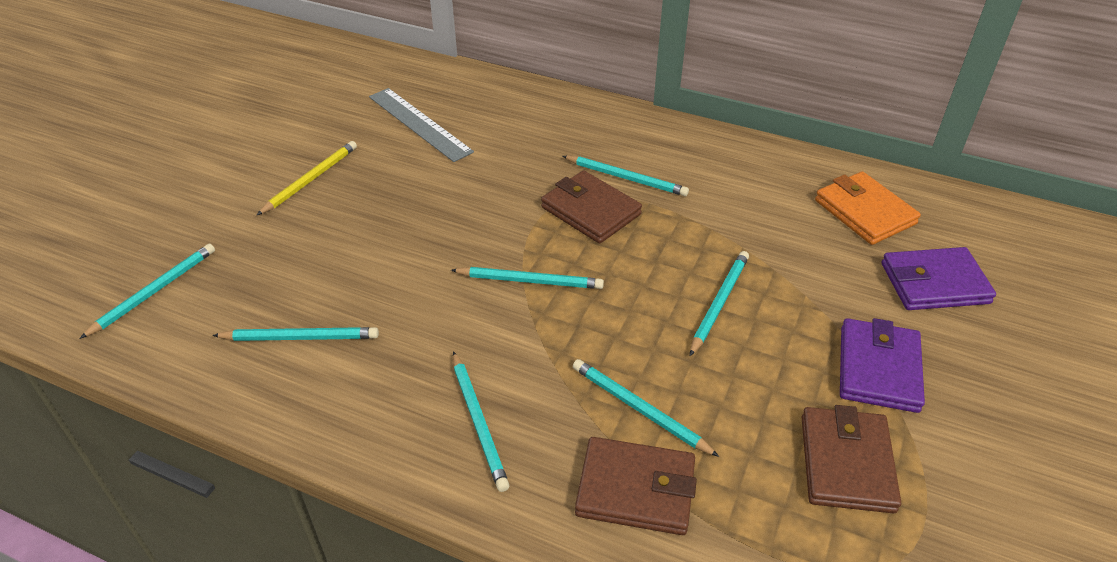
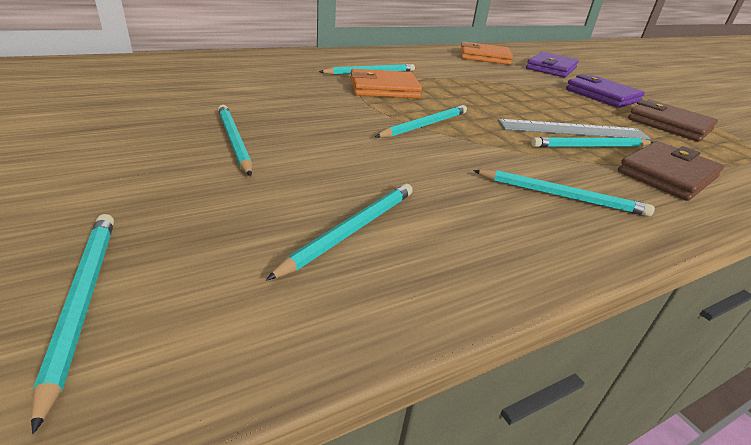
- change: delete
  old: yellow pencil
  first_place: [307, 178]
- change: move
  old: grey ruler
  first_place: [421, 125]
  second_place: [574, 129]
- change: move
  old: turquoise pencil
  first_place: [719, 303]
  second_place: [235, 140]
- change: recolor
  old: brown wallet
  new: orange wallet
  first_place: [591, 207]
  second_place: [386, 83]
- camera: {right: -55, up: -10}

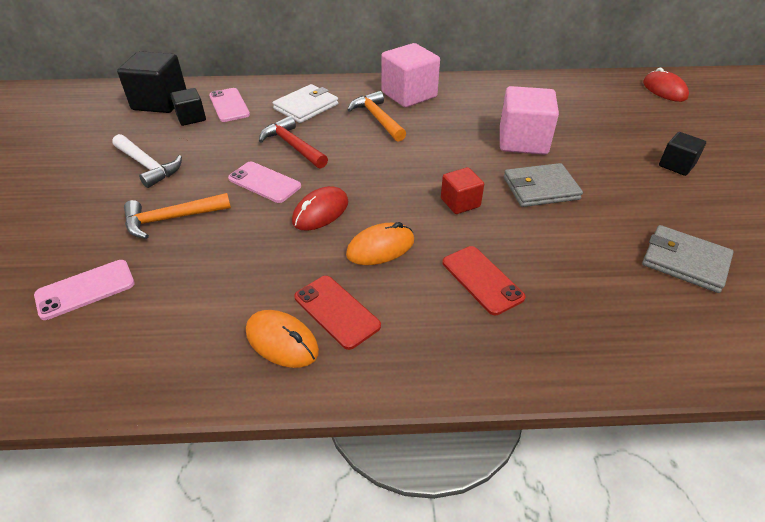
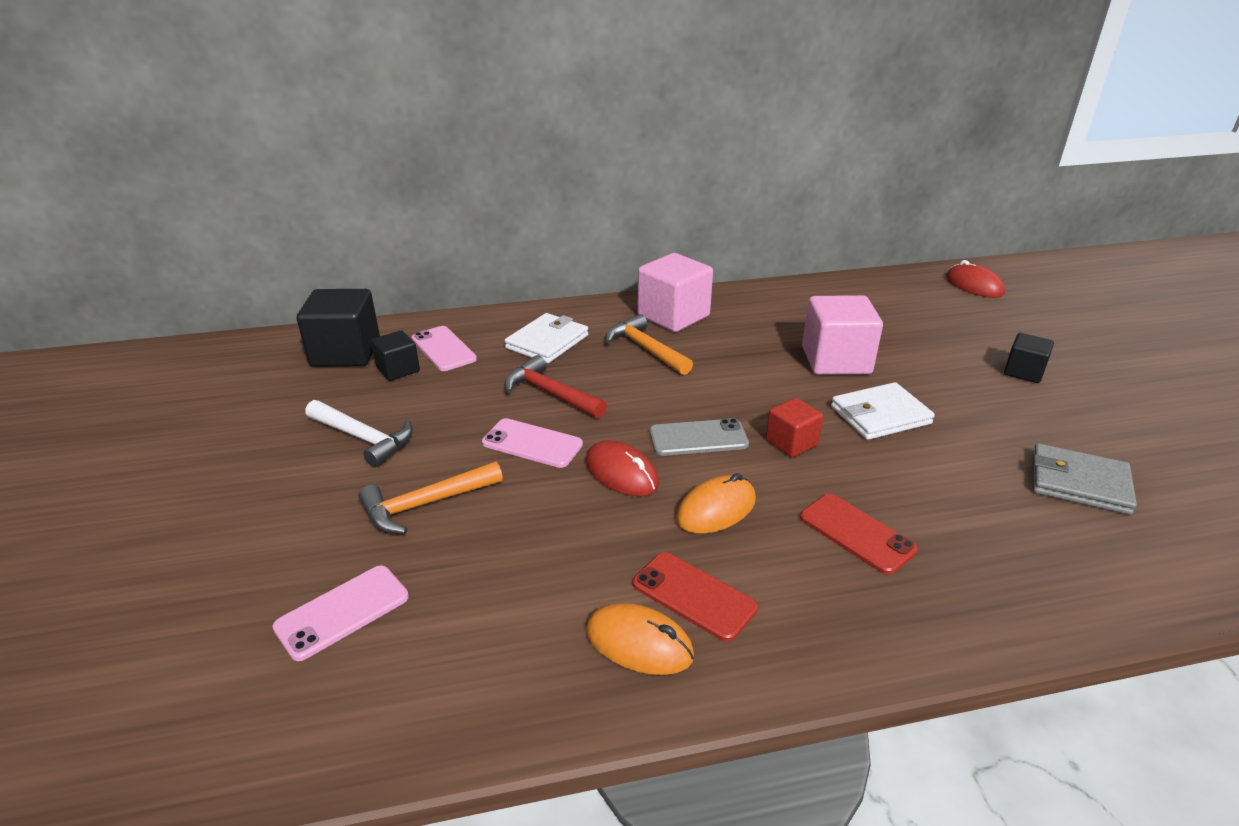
- change: insert
  new: grey phone
  second_place: [699, 437]
- change: recolor
  old: grey wallet
  new: white wallet
  first_place: [543, 185]
  second_place: [883, 411]
- change: rotate
  old: red mouse
  first_place: [320, 208]
  second_place: [622, 468]
  degrees: -75
- camera: {right: -10, up: -10}

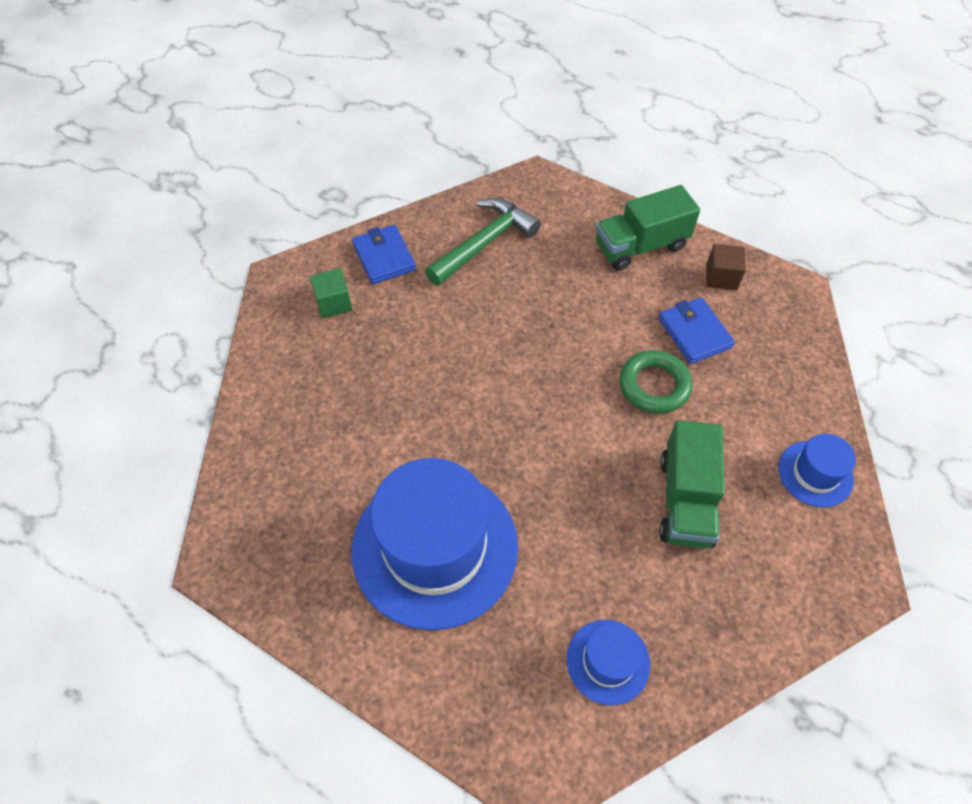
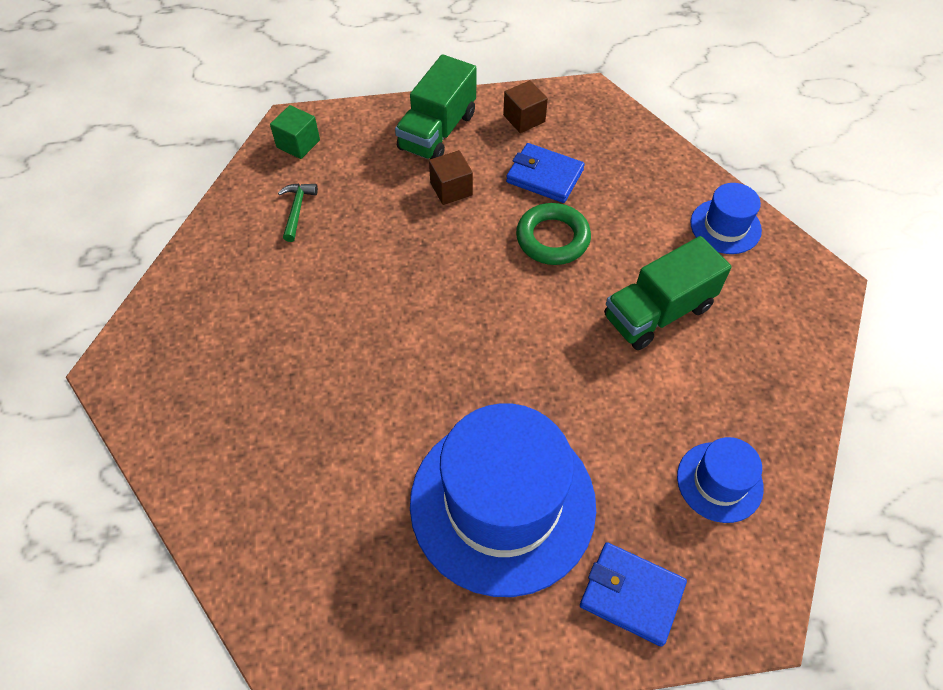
- change: insert
  new: brown cube
  second_place: [451, 177]
- change: move
  old: green cube
  first_place: [331, 293]
  second_place: [295, 132]
- change: move
  old: blue wallet
  first_place: [384, 254]
  second_place: [633, 594]
- change: rotate
  old: green truck
  first_place: [692, 484]
  second_place: [668, 293]
  degrees: 90
- change: resize
  old: green hammer
  first_place: [483, 242]
  second_place: [298, 213]
  factor: 0.5
- camera: {right: -40, up: 0}

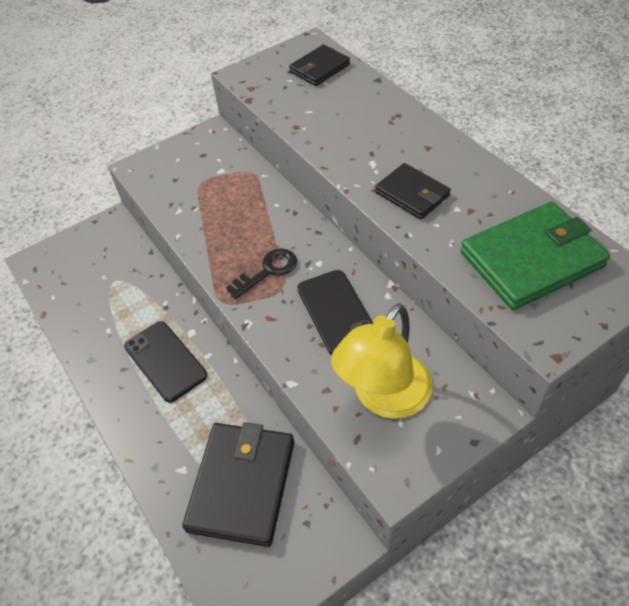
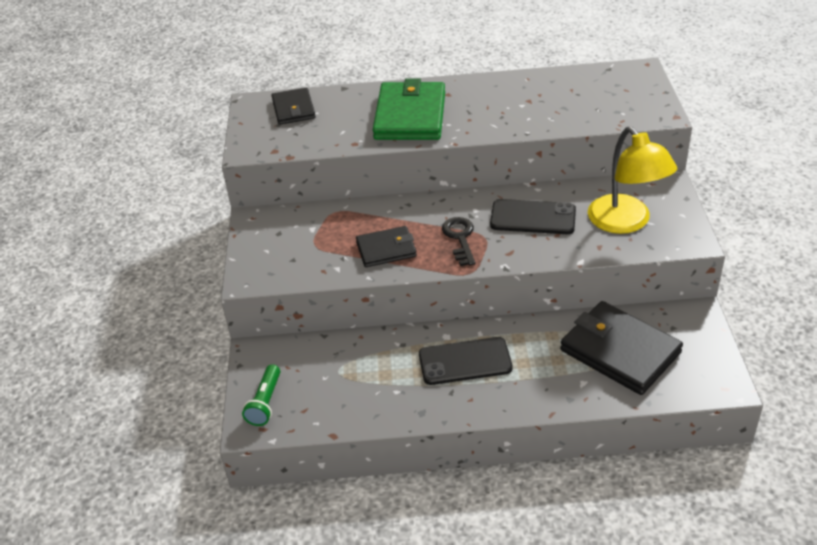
- change: insert
  new: green flashlight
  second_place: [261, 395]
- change: move
  old: black wallet
  first_place: [413, 191]
  second_place: [386, 246]
- change: move
  old: green wallet
  first_place: [535, 255]
  second_place: [409, 109]
- camera: {right: -60, up: -10}

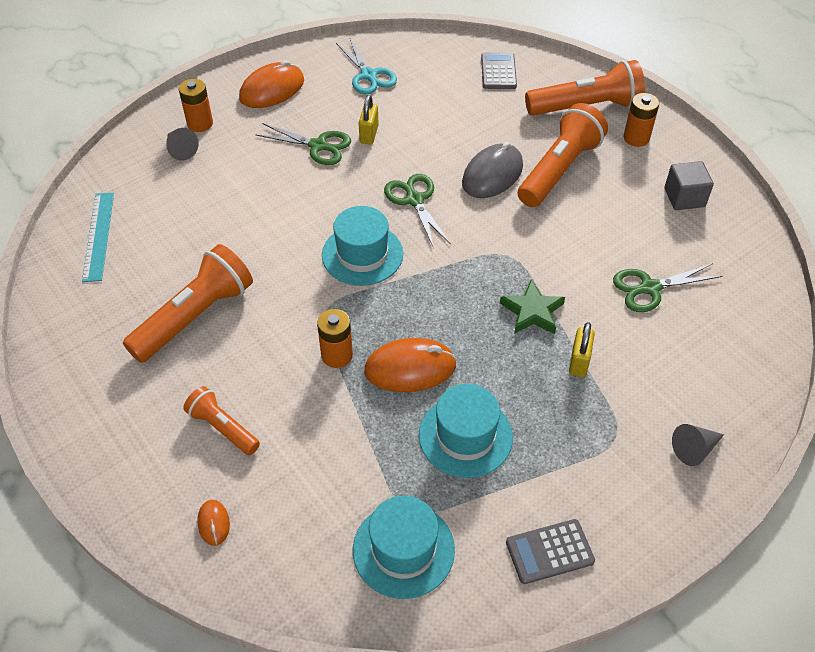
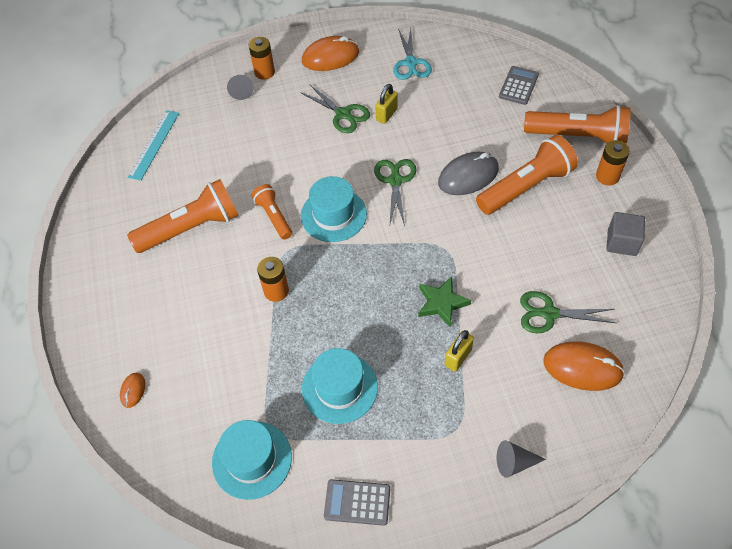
- change: move
  old: orange flashlight
  first_place: [221, 420]
  second_place: [272, 212]
- change: move
  old: orange mouse
  first_place: [410, 365]
  second_place: [584, 366]
- camera: {right: 25, up: 5}

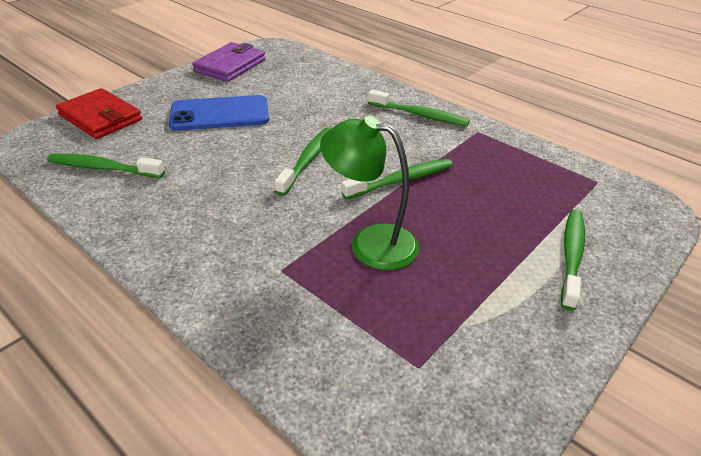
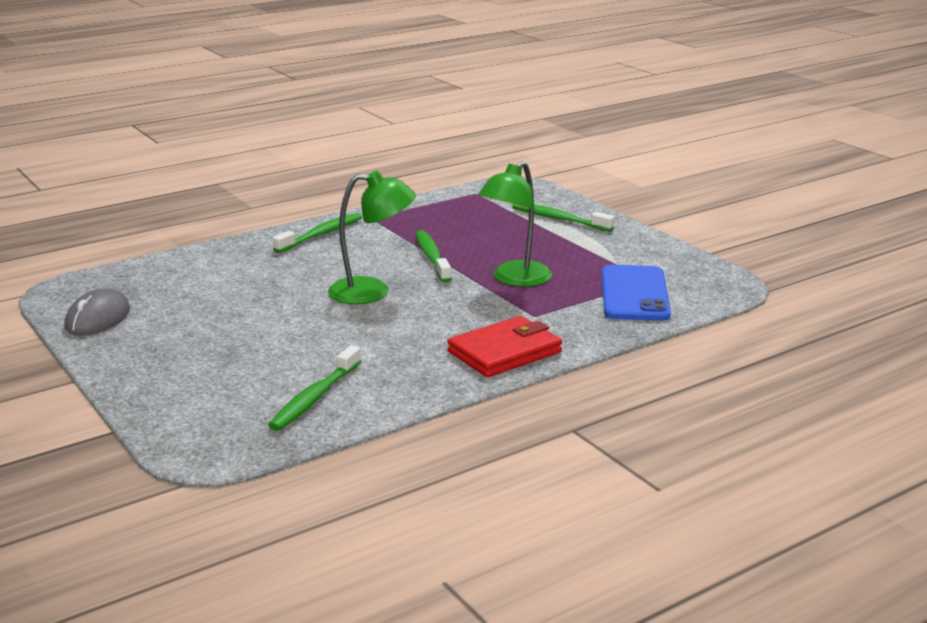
- change: move
  old: red wallet
  first_place: [99, 113]
  second_place: [504, 346]
- change: move
  old: blue phone
  first_place: [219, 113]
  second_place: [636, 293]
- change: replace
  old: purple wallet
  new: grey mouse
  first_place: [229, 62]
  second_place: [97, 312]
- change: replace
  old: green toothbrush
  new: green lamp
  first_place: [303, 162]
  second_place: [372, 237]
- camera: {right: -75, up: -15}

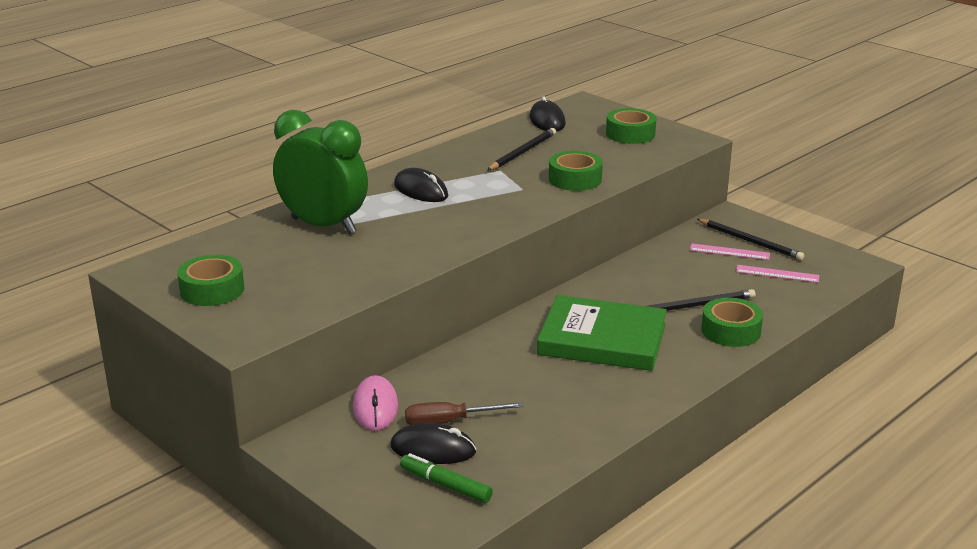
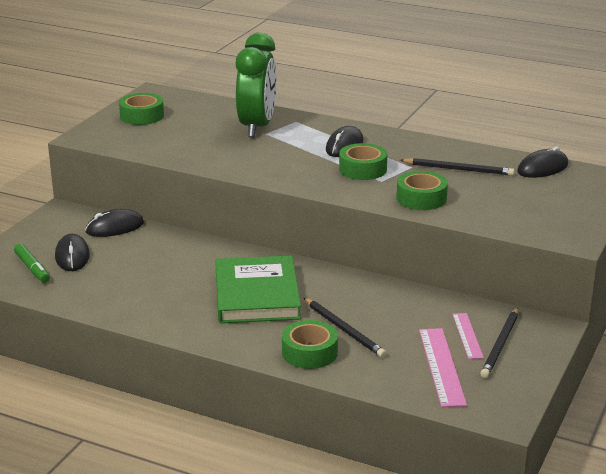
- change: delete
  old: brown screwdriver
  first_place: [464, 413]
- change: move
  old: green tape
  first_place: [631, 126]
  second_place: [363, 161]
- change: recolor
  old: pink mouse
  new: black mouse
  first_place: [375, 403]
  second_place: [114, 223]
- change: rotate
  old: green marker
  first_place: [446, 478]
  second_place: [32, 263]
  degrees: 135
- change: resize
  old: pink ruler
  first_place: [778, 274]
  second_place: [443, 367]
  factor: 1.58
- camera: {right: 70, up: 0}

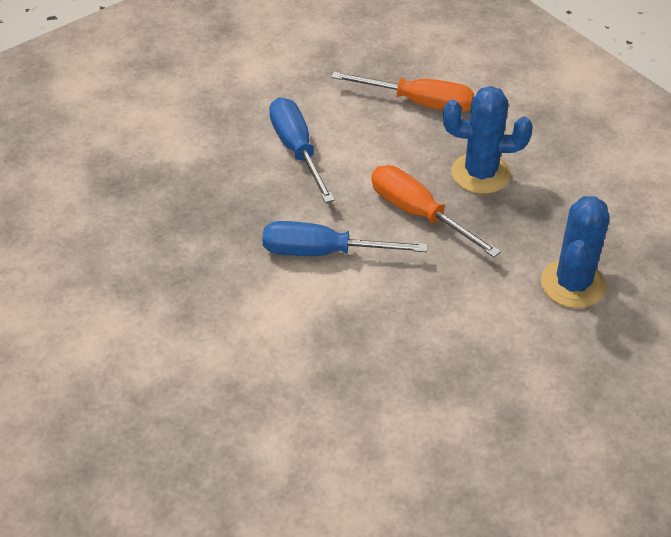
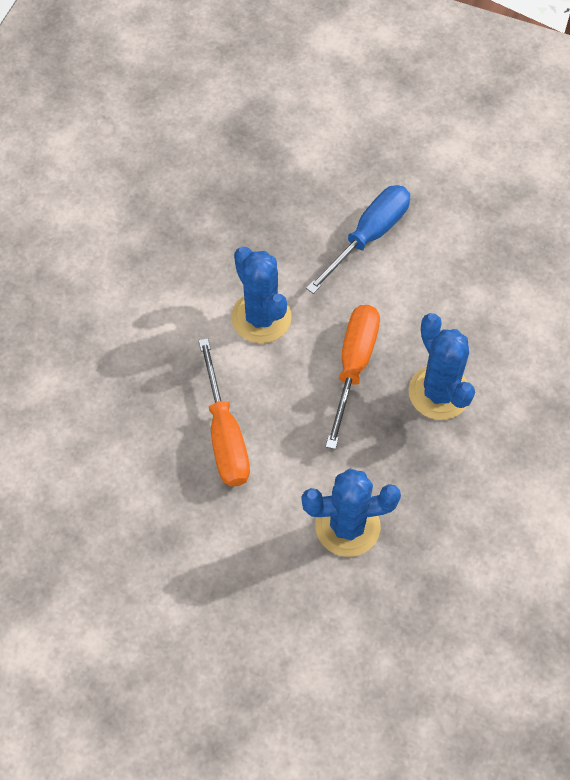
- change: move
  old: orange screwdriver
  first_place: [402, 92]
  second_place: [224, 412]
- change: replace
  old: blue screwdriver
  new: blue cactus
  first_place: [345, 238]
  second_place: [261, 294]
- camera: {right: 60, up: 15}

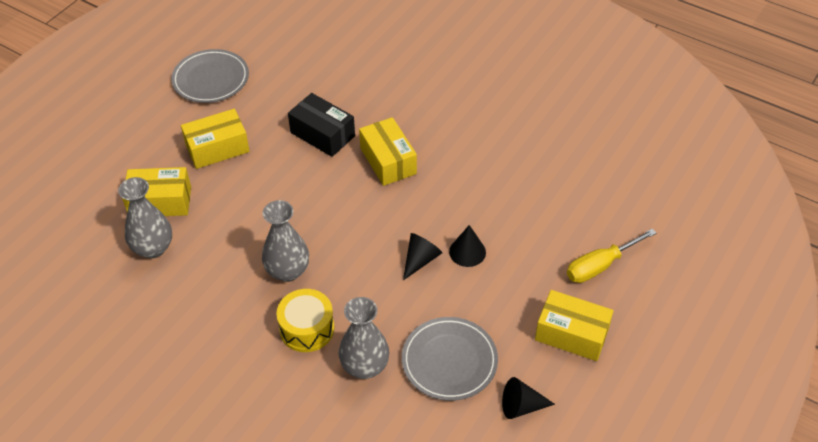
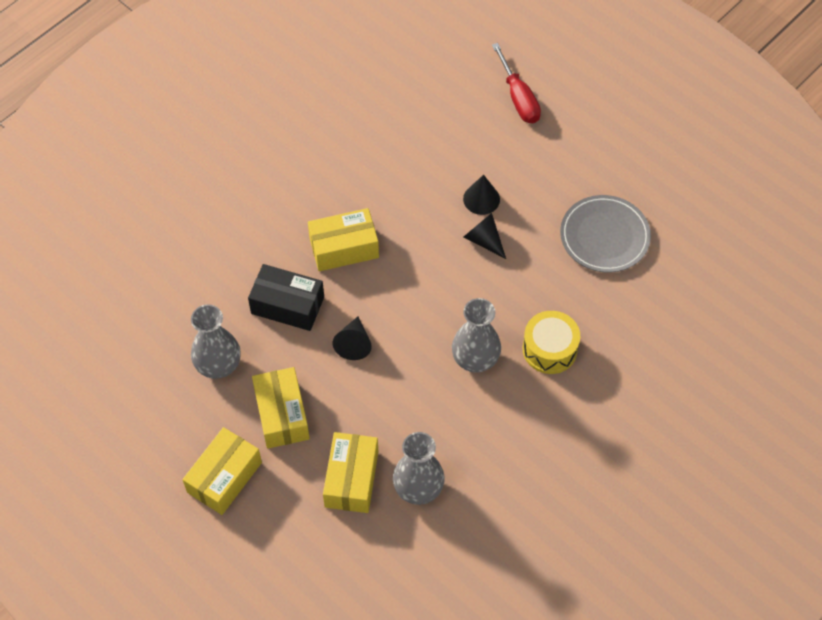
- change: delete
  old: grey plate
  first_place: [210, 76]
- change: move
  old: grey vase
  first_place: [364, 338]
  second_place: [216, 341]
- change: move
  old: black cone
  first_place: [528, 398]
  second_place: [352, 338]
- change: move
  old: yellow box
  first_place: [574, 325]
  second_place: [222, 471]
- change: recolor
  old: yellow screwdriver
  new: red screwdriver
  first_place: [611, 256]
  second_place: [516, 83]
- change: rotate
  old: black box
  first_place: [321, 125]
  second_place: [286, 297]
  degrees: 60
- camera: {right: -80, up: 10}

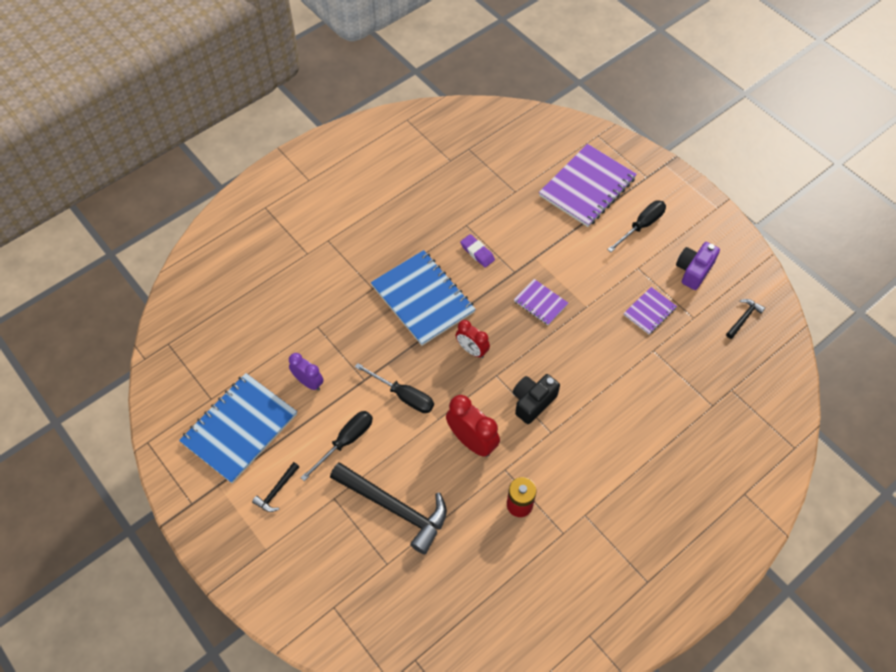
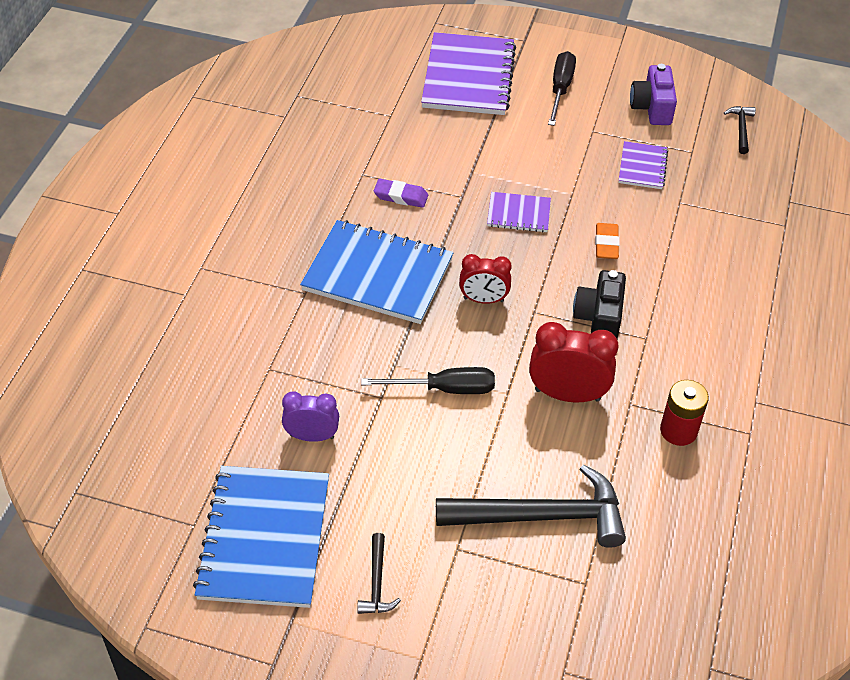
- change: delete
  old: black screwdriver
  first_place: [336, 446]
- change: insert
  new: orange eraser
  second_place: [607, 241]
- camera: {right: -35, up: -10}

